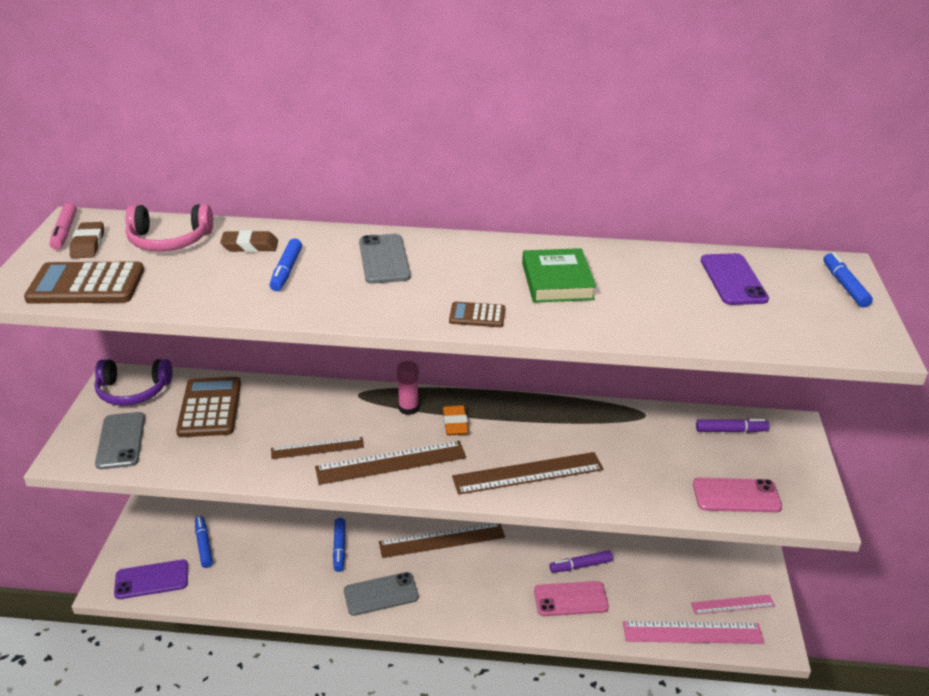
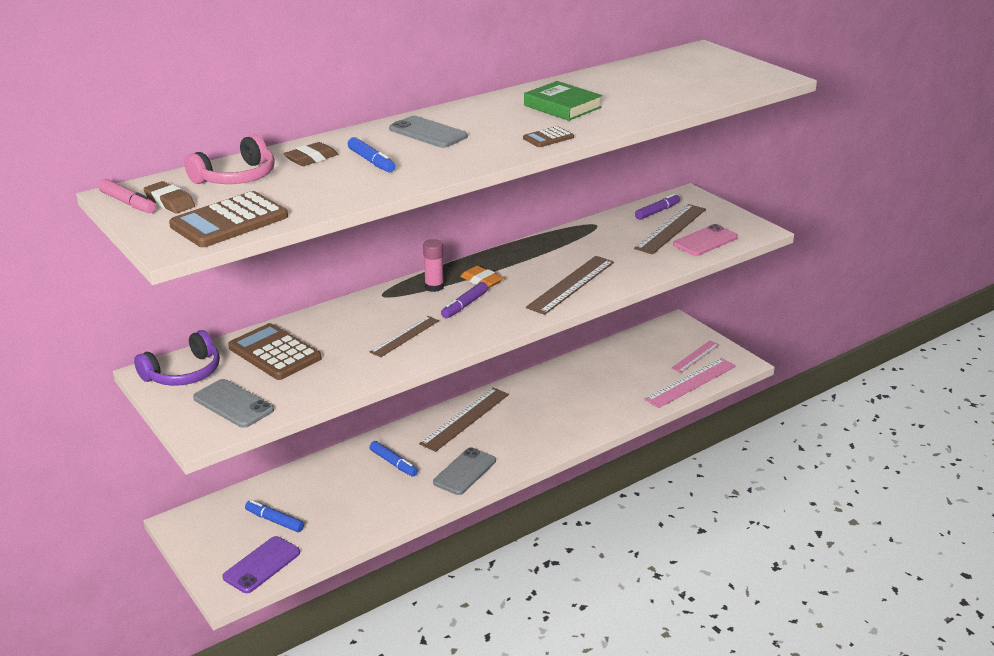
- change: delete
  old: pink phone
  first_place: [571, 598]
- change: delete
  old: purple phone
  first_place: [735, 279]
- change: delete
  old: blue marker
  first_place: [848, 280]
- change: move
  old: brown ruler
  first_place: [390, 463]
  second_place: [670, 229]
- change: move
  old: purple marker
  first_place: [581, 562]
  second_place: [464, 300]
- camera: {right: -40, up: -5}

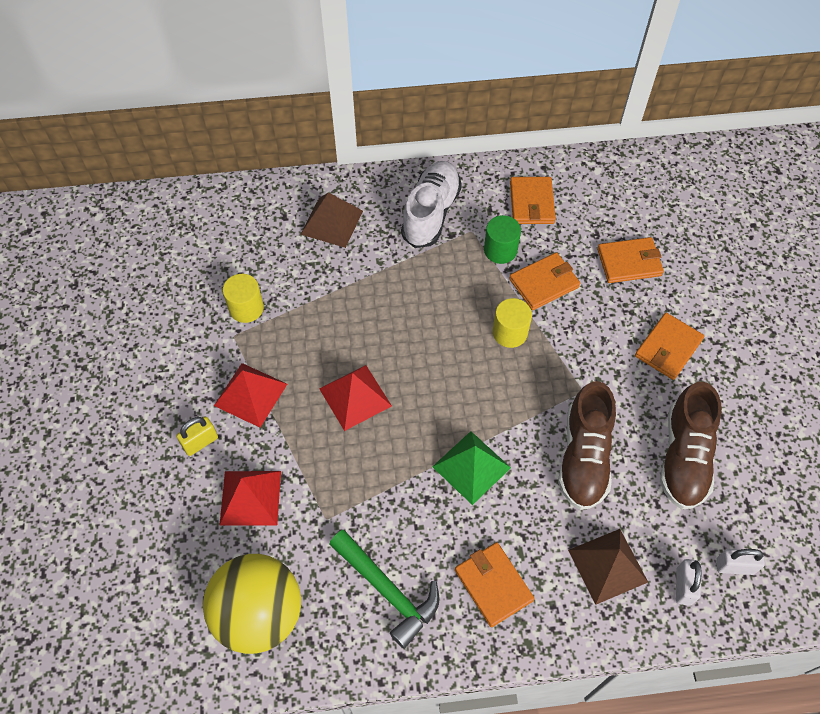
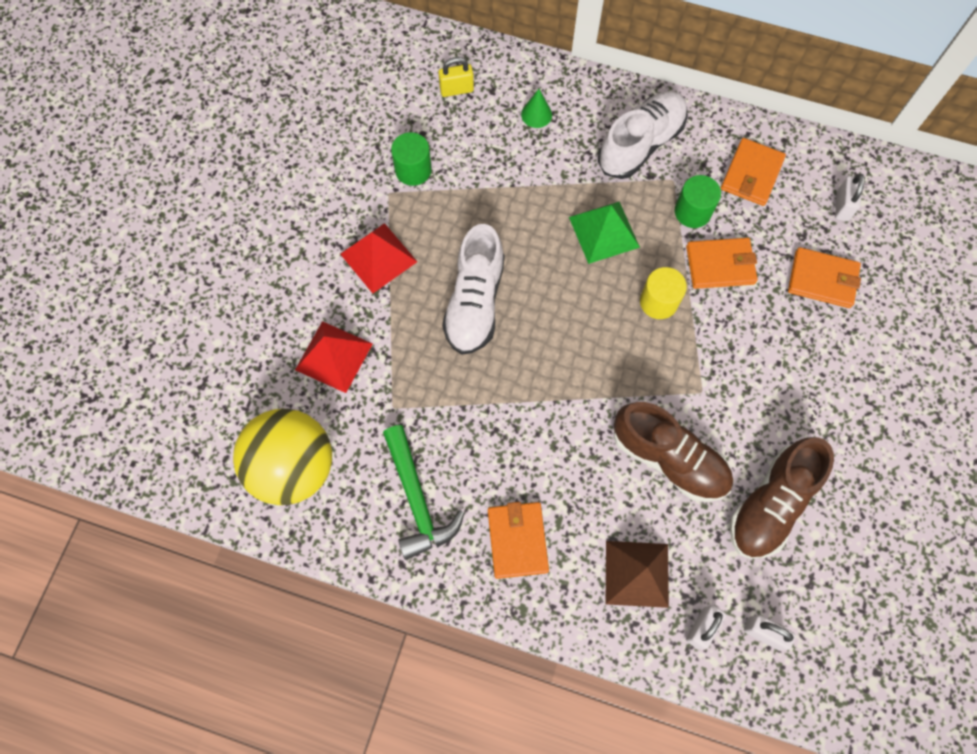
- change: delete
  old: orange wallet
  first_place: [669, 346]
- change: insert
  new: white padlock
  second_place: [850, 197]
- change: move
  old: yellow padlock
  first_place: [197, 436]
  second_place: [456, 77]
- change: move
  old: green pyramid
  first_place: [471, 468]
  second_place: [604, 233]
- change: replace
  old: brown pyramid
  new: green cone
  first_place: [332, 220]
  second_place: [536, 108]
- change: replace
  old: red pyramid
  new: white shoe
  first_place: [355, 398]
  second_place: [473, 289]
- change: recolor
  old: yellow cylinder
  new: green cylinder
  first_place: [243, 298]
  second_place: [411, 159]
- change: rotate
  old: brown shoe
  first_place: [587, 445]
  second_place: [673, 452]
  degrees: -90
- camera: {right: 25, up: 10}

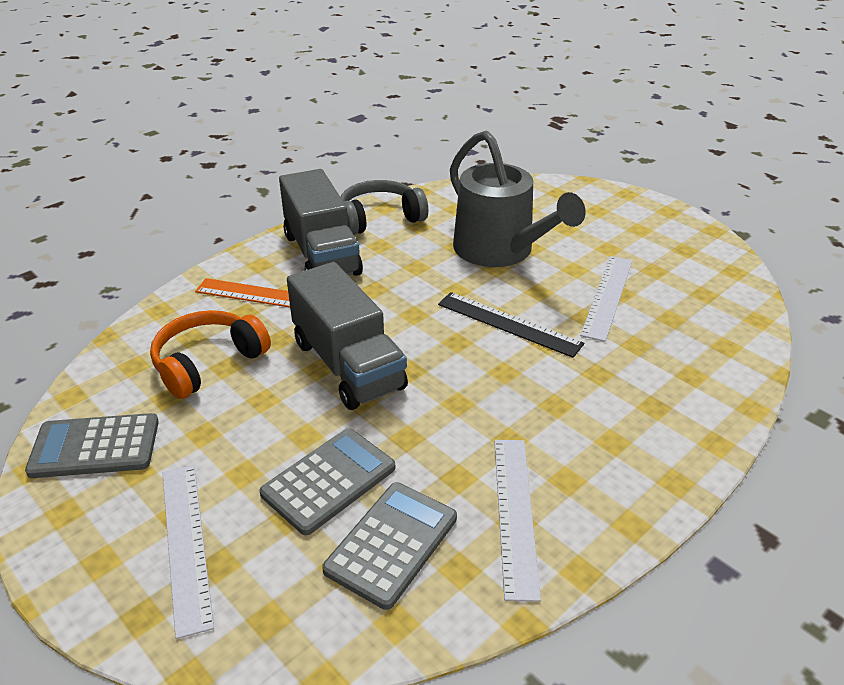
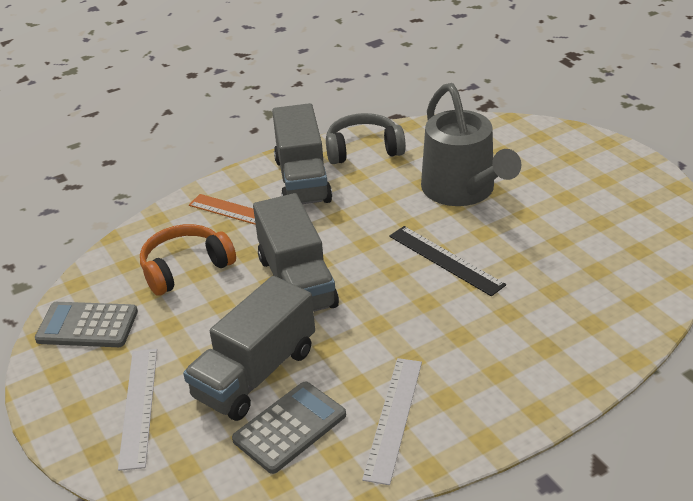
- change: delete
  old: white ruler
  first_place: [606, 299]
- change: replace
  old: grey calculator
  new: grey truck
  first_place: [327, 482]
  second_place: [249, 348]
- camera: {right: 15, up: 0}

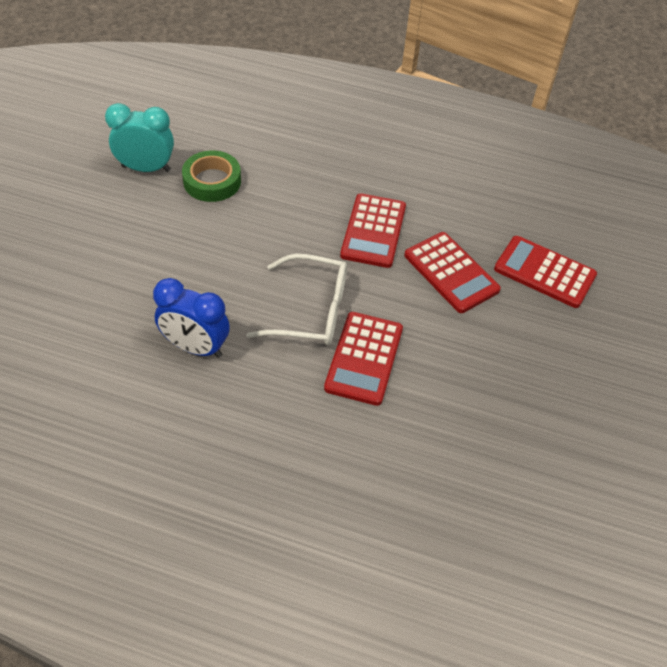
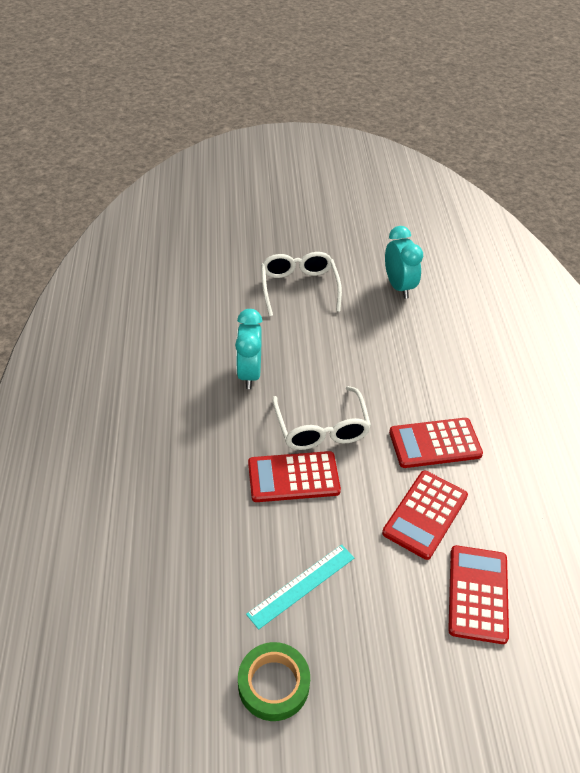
- change: insert
  new: turquoise ruler
  second_place: [300, 587]
- change: insert
  new: white glasses
  second_place: [301, 284]
- change: move
  old: green tape
  first_place: [211, 176]
  second_place: [274, 681]
- change: recolor
  old: blue clock
  new: turquoise clock
  first_place: [191, 318]
  second_place: [249, 349]
- camera: {right: 70, up: -5}

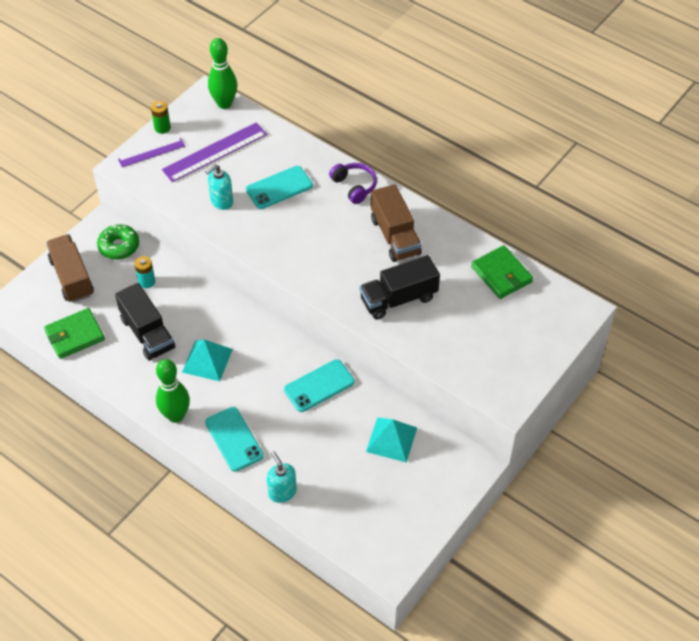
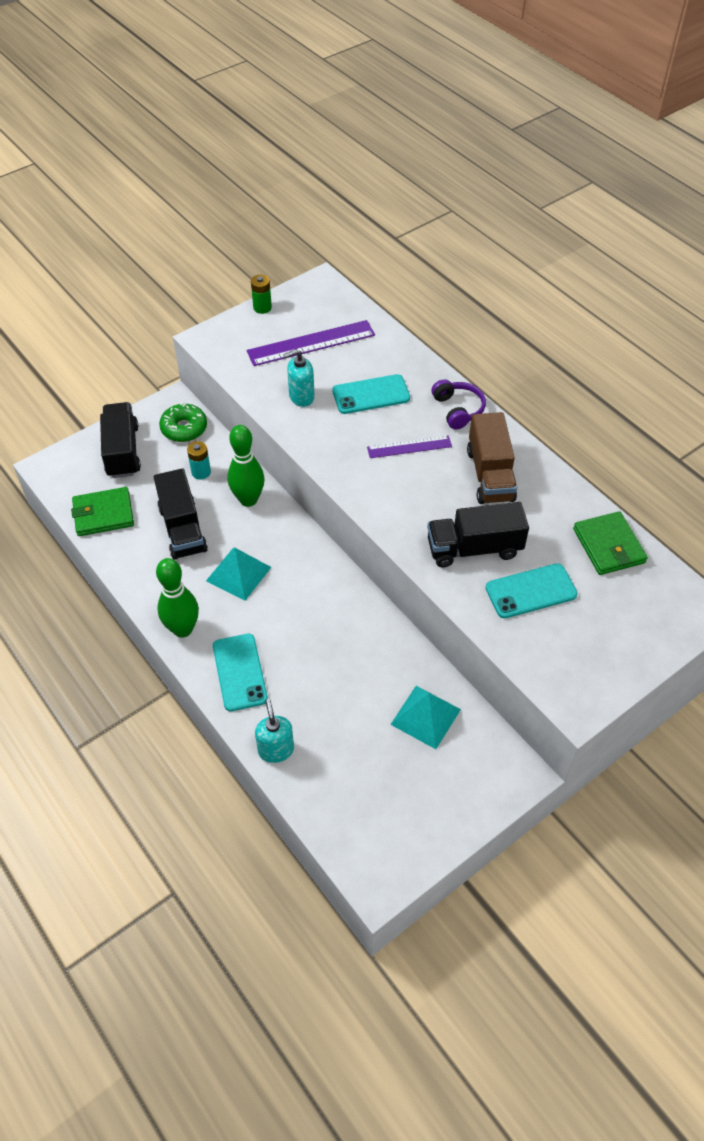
- change: move
  old: purple ruler
  first_place: [151, 152]
  second_place: [409, 447]
- change: move
  old: green bowling pin
  first_place: [222, 73]
  second_place: [246, 466]
- change: move
  old: turquoise phone
  first_place: [319, 385]
  second_place: [531, 590]
- change: recolor
  old: brown truck
  new: black truck
  first_place: [70, 268]
  second_place: [120, 440]
- camera: {right: 15, up: 0}

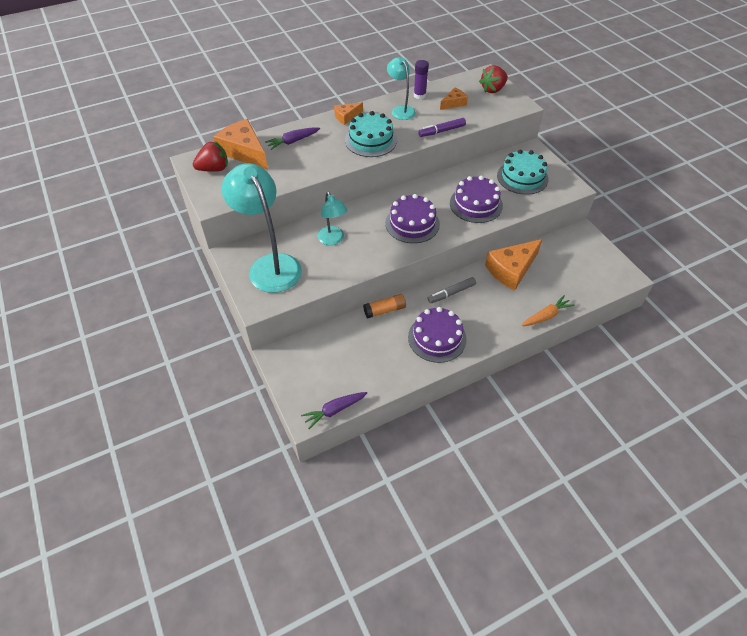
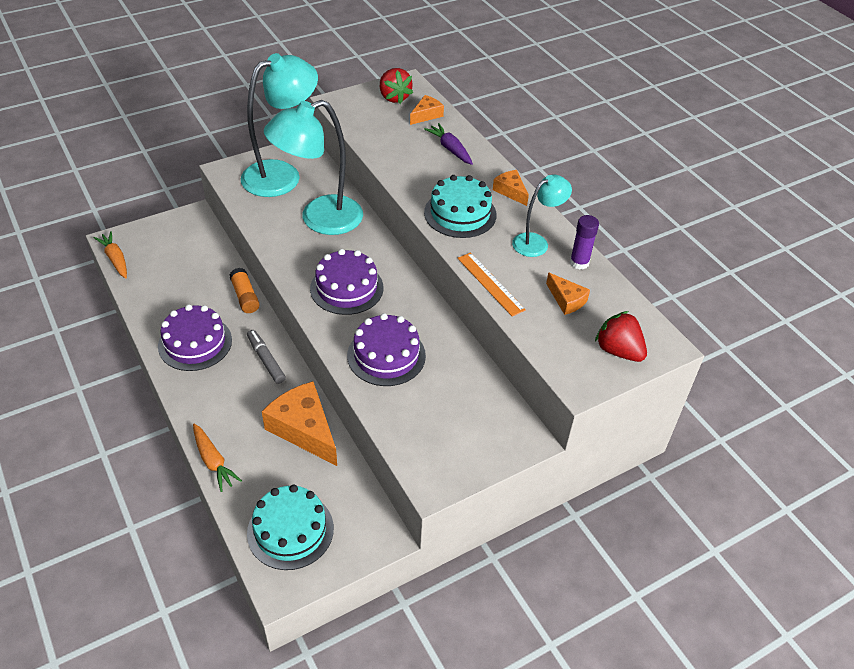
- change: move
  old: turquoise cake
  first_place: [522, 172]
  second_place: [290, 527]
- change: replace
  old: purple marker
  new: orange ruler
  first_place: [442, 127]
  second_place: [491, 284]
- change: recolor
  old: purple carrot
  new: orange carrot
  first_place: [334, 410]
  second_place: [110, 254]
- change: resize
  old: orange cheese
  first_place: [240, 144]
  second_place: [427, 110]
  factor: 0.52
- change: resize
  old: turquoise lamp
  first_place: [333, 218]
  second_place: [313, 167]
  factor: 1.87
- camera: {right: 85, up: -5}

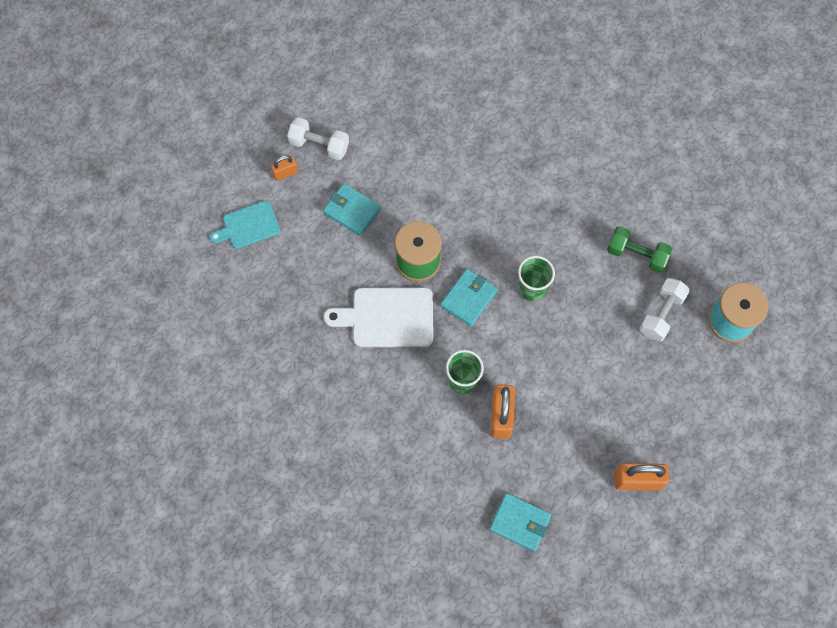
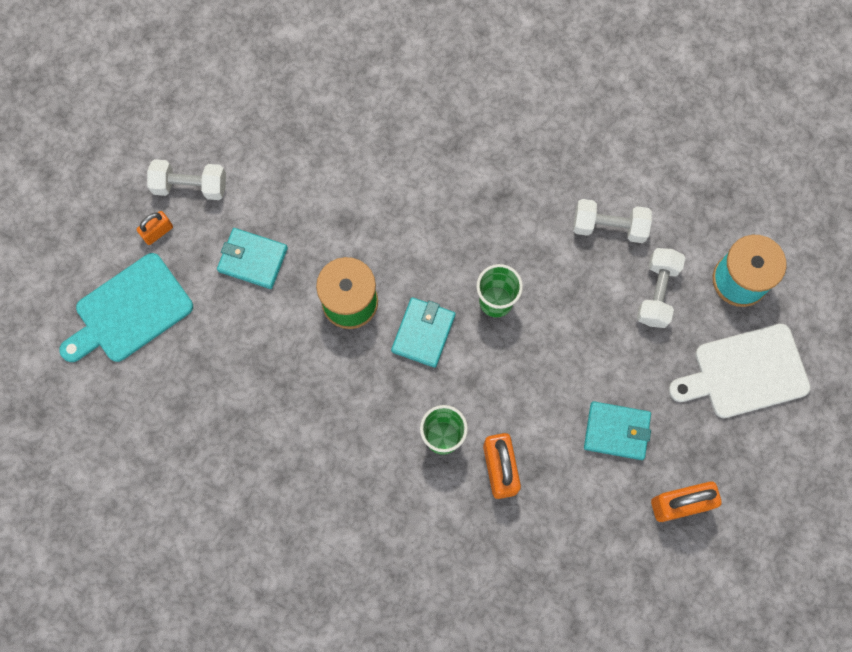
- change: move
  old: white cutting board
  first_place: [378, 317]
  second_place: [740, 371]
- change: move
  old: turquoise wallet
  first_place: [520, 522]
  second_place: [617, 430]
- change: recolor
  old: green dumbbell
  new: white dumbbell
  first_place: [639, 249]
  second_place: [612, 221]
- change: resize
  old: turquoise cutting board
  first_place: [245, 225]
  second_place: [126, 307]
  factor: 1.55
- camera: {right: -15, up: 5}

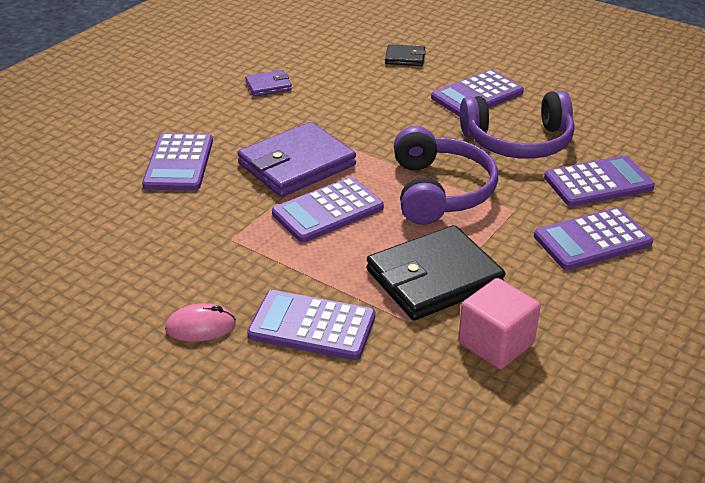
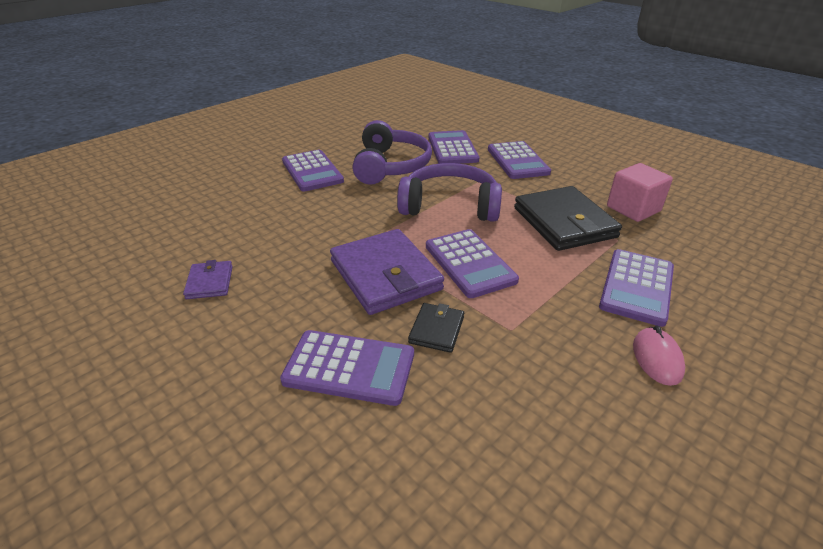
- change: move
  old: black wallet
  first_place: [405, 55]
  second_place: [436, 328]
- camera: {right: -80, up: 0}

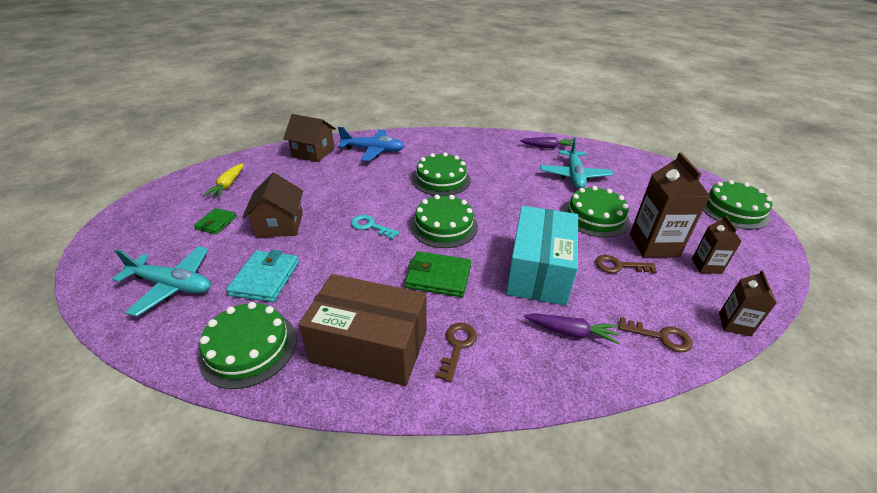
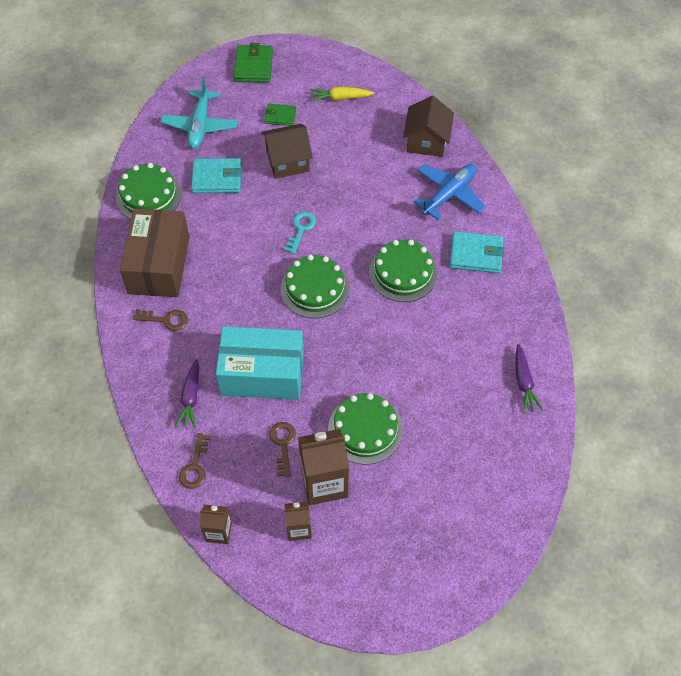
- change: delete
  old: turquoise plane
  first_place: [576, 163]
- change: delete
  old: green cake
  first_place: [737, 205]
- change: insert
  new: turquoise wallet
  second_place: [477, 252]
- change: move
  old: green wallet
  first_place: [438, 274]
  second_place: [253, 63]
- change: rotate
  old: blue plane
  first_place: [371, 144]
  second_place: [449, 192]
  degrees: -135
- camera: {right: 80, up: 20}

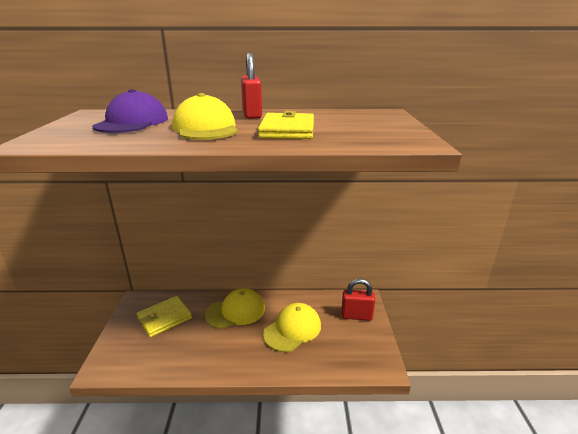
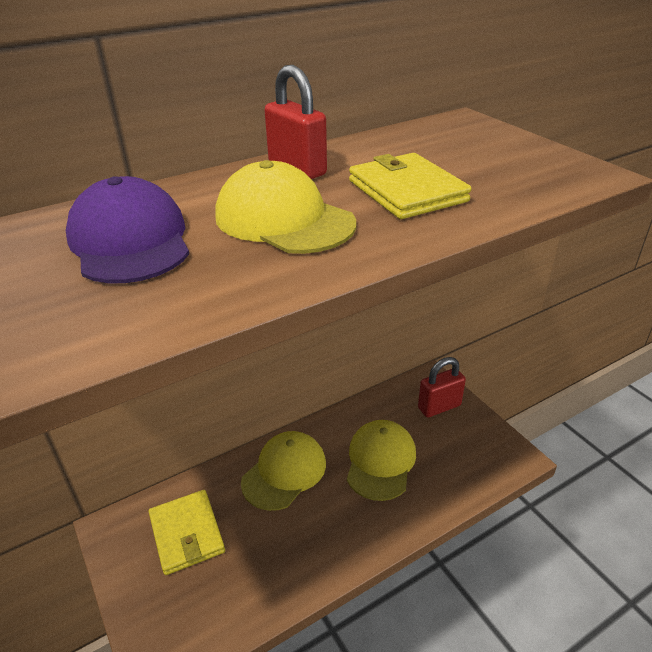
- change: rotate
  old: yellow wallet
  first_place: [164, 316]
  second_place: [187, 532]
  degrees: -45
- camera: {right: -30, up: 10}

